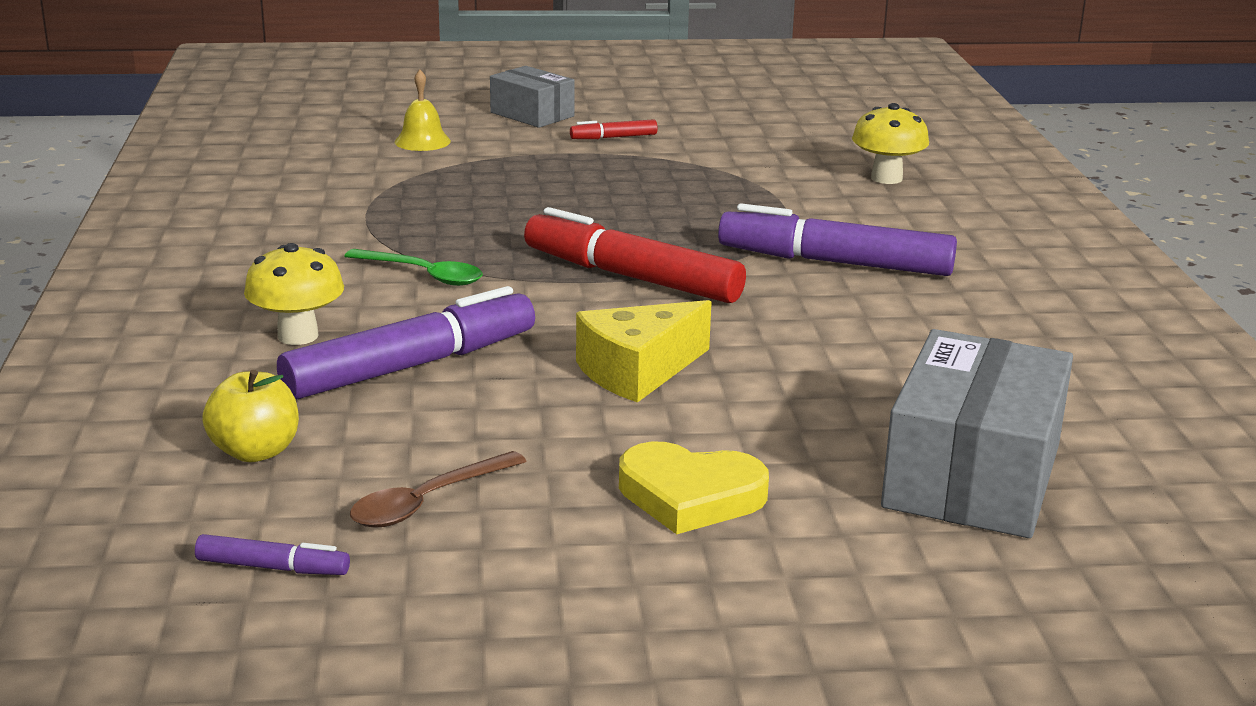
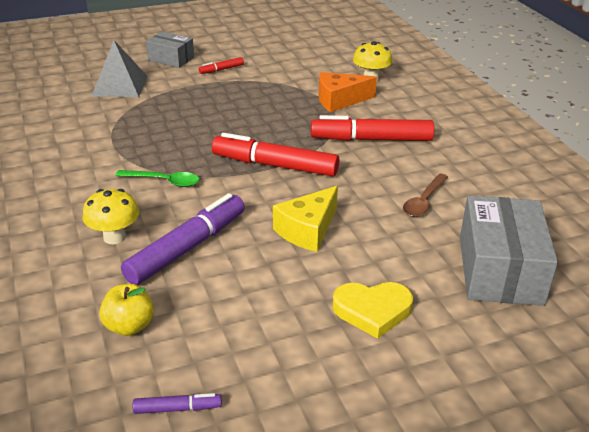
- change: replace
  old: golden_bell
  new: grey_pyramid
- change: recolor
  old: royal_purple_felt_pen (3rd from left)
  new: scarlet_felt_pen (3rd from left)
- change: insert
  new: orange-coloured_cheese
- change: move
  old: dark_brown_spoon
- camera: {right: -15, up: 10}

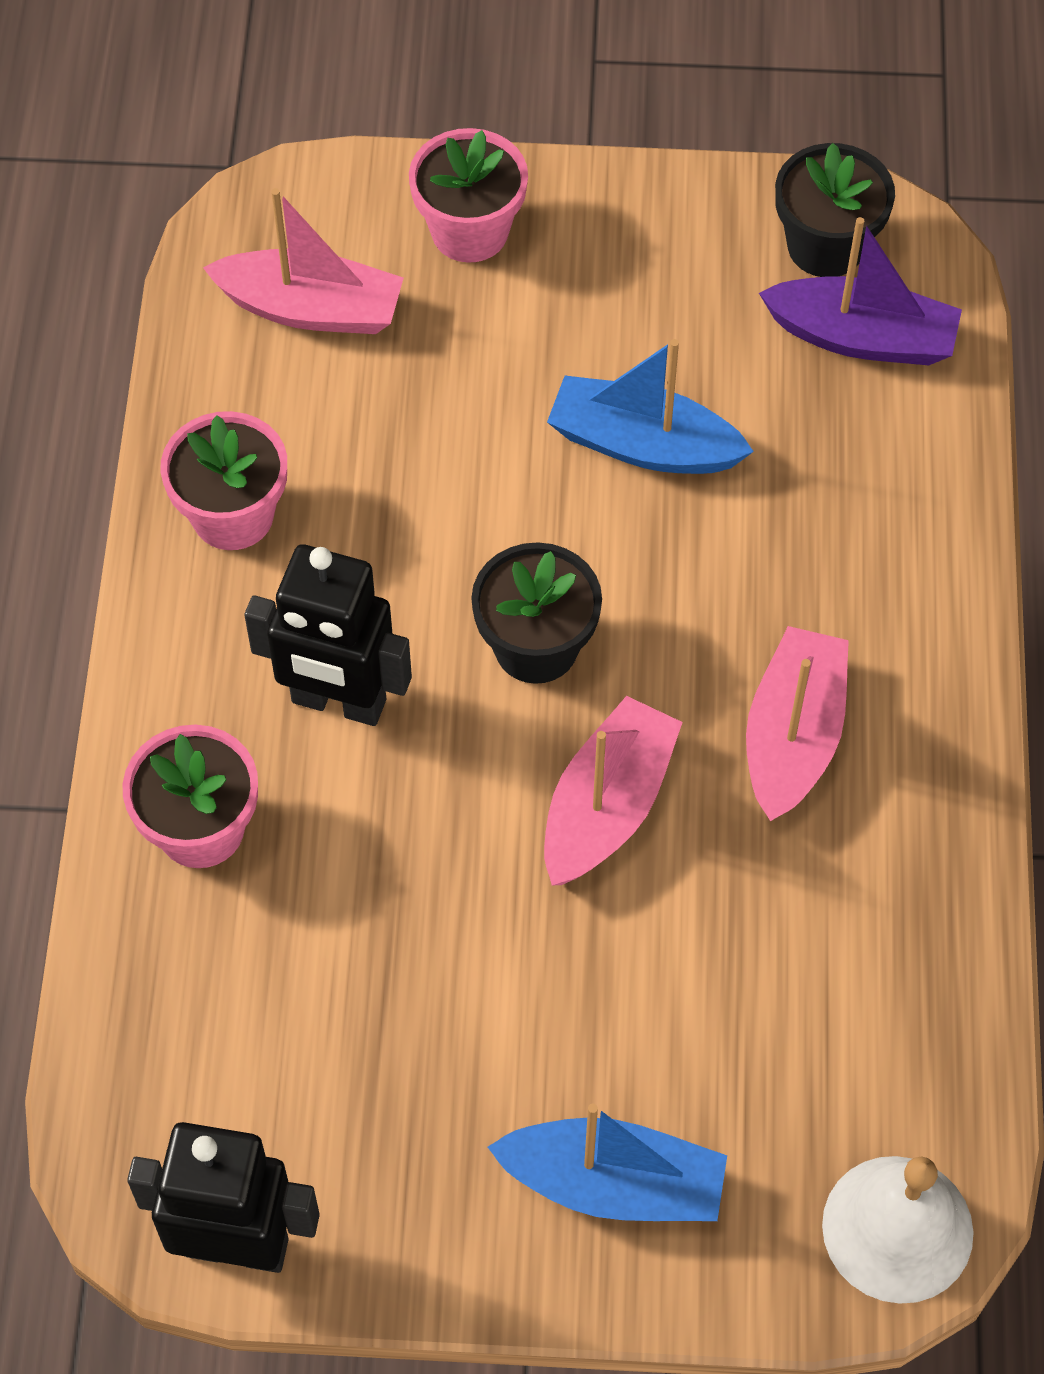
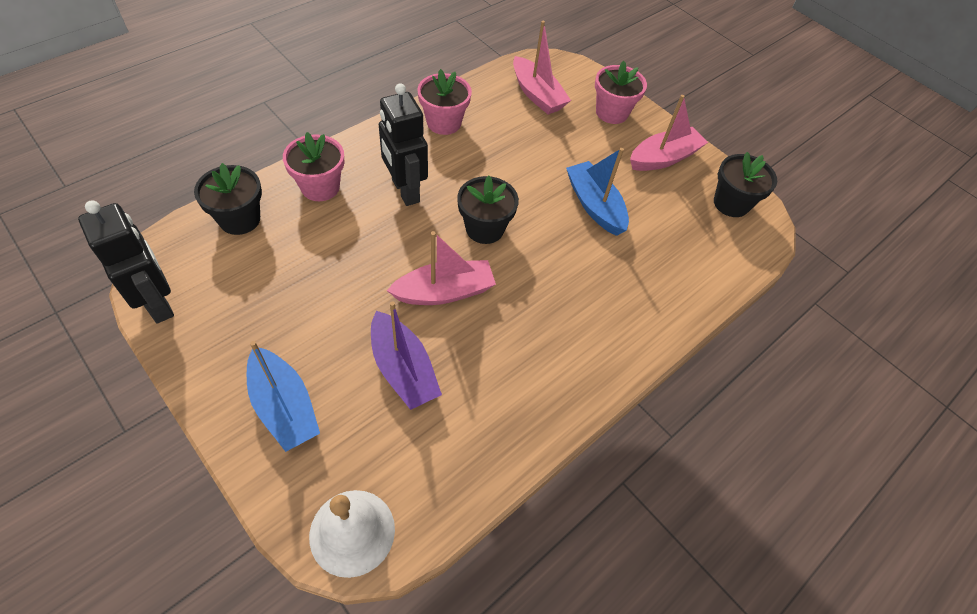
- change: insert
  new: black_plant_pot (1st from left)
- change: move
  old: royal_purple_toy_boat
- change: move
  old: pink_toy_boat (3rd from left)
- camera: {right: 40, up: -5}

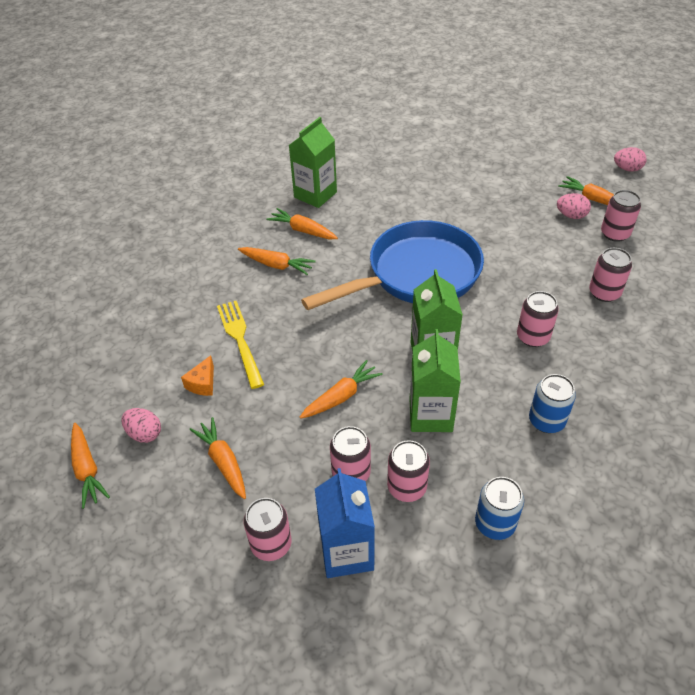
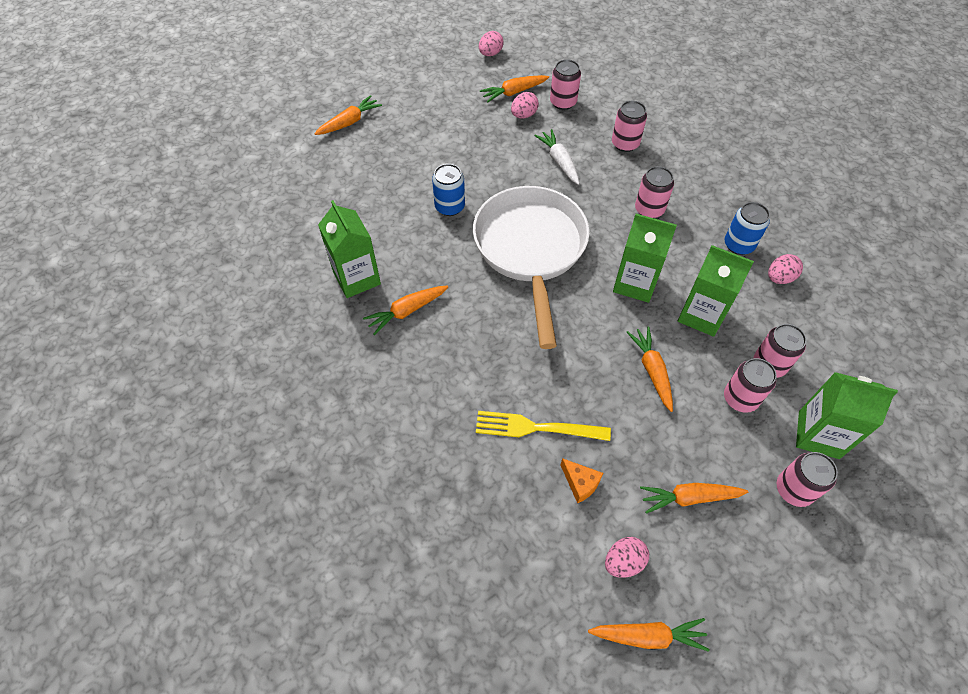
- change: move
  old: orange-coloured_carrot (3rd from left in the first image)
  new: orange-coloured_carrot (1st from left)
- change: move
  old: royal_blue_tin (1st from left)
- change: recolor
  old: royal_blue_frying_pan
  new: white_frying_pan
- change: insert
  new: white_carrot
- change: insert
  new: pink_egg_shape (4th from left)
- change: recolor
  old: royal_blue_juice_carton
  new: green_juice_carton (4th from left)
- camera: {right: -65, up: 10}

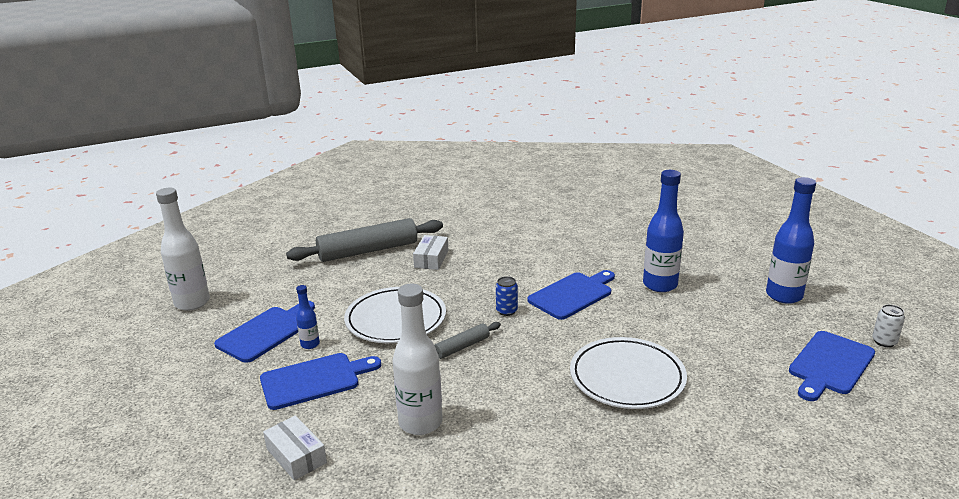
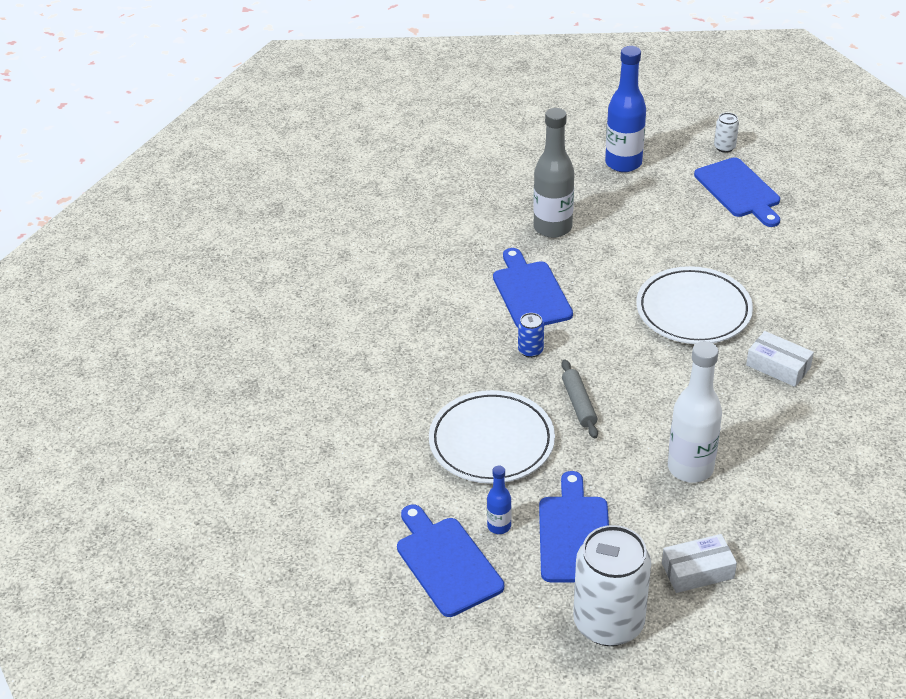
- change: recolor
  old: royal_blue_bottle (2nd from left)
  new: grey_bottle
- change: insert
  new: white_tin (1st from left)
- change: move
  old: white_parcel (2nd from left)
- change: delete
  old: white_bottle (1st from left)
- change: delete
  old: grey_pastry_roller (1st from left)
- camera: {right: -65, up: 15}

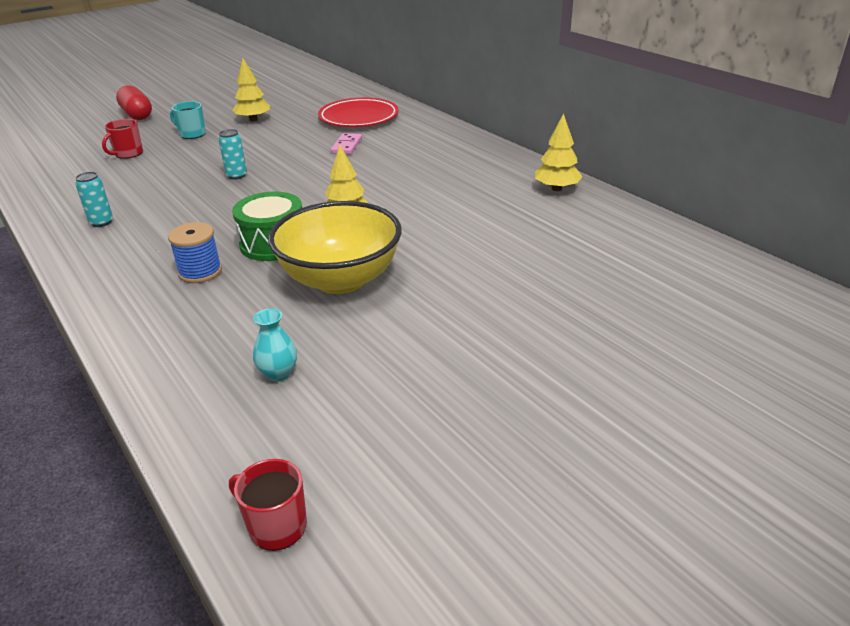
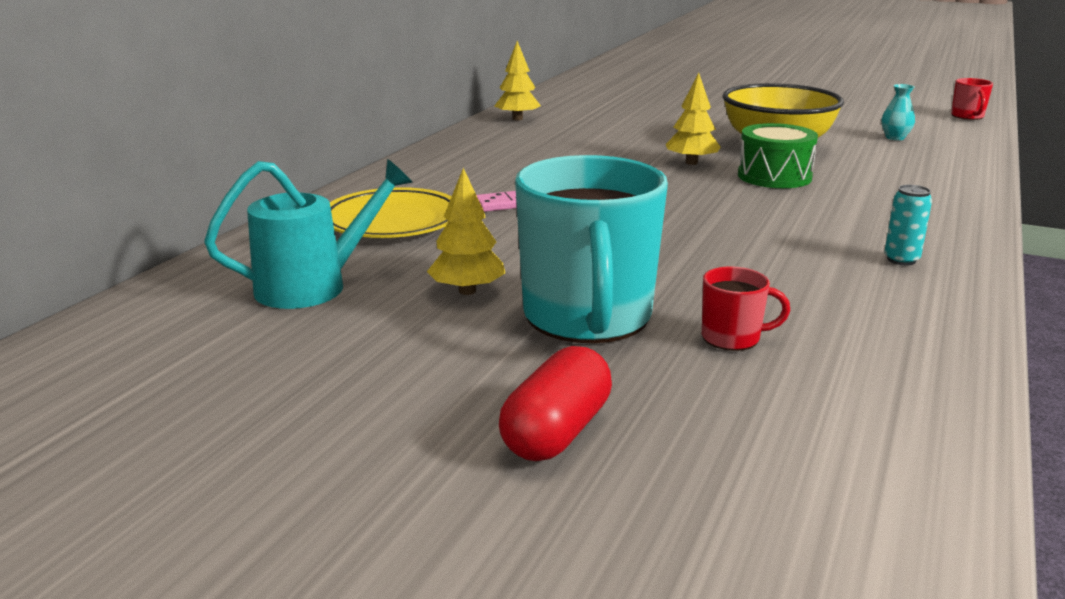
- change: insert
  new: teal_sprinkling_can
- change: recolor
  old: scarlet_plate
  new: golden_plate
- change: resize
  old: teal_mug
  factor: 2.35
- change: delete
  old: royal_blue_bobbin
- change: delete
  old: teal_tin (2nd from left)
- camera: {right: -120, up: -10}

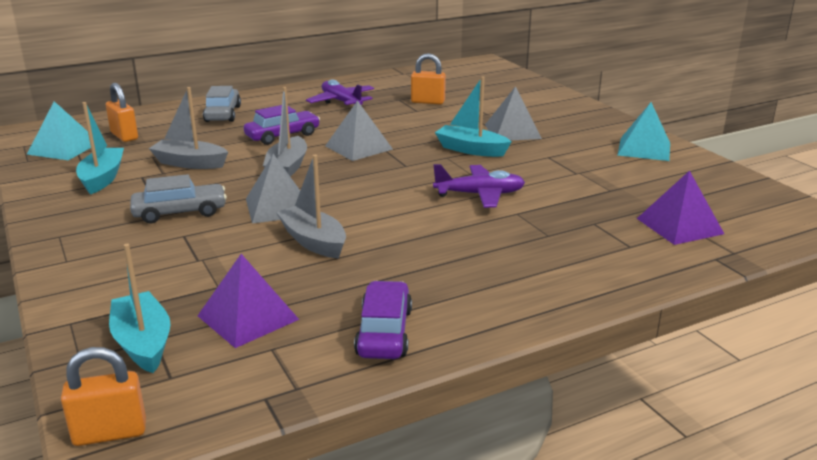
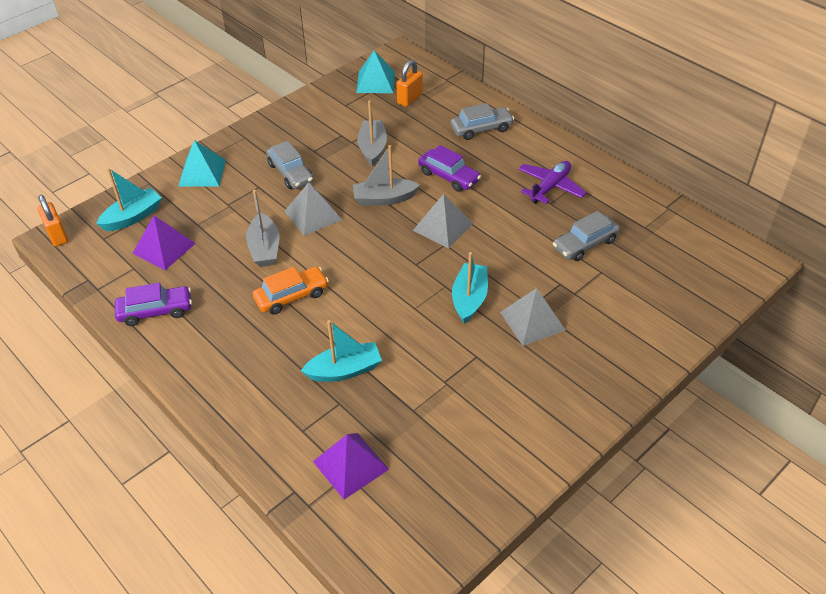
- change: move
  old: teal_pyramid (2nd from left in the first image)
  new: teal_pyramid (1st from left)
- change: rotate
  old: grey_toy_boat (3rd from left in the first image)
  degrees: 135
- change: insert
  new: orange-coloured_automobile
- change: move
  old: teal_toy_boat (1st from left in the first image)
  new: teal_toy_boat (2nd from left)
- change: replace
  old: orange-coloured_lock (3rd from left)
  new: grey_automobile (3rd from left)
- change: delete
  old: royal_purple_plane (2nd from left)
- camera: {right: 75, up: 20}

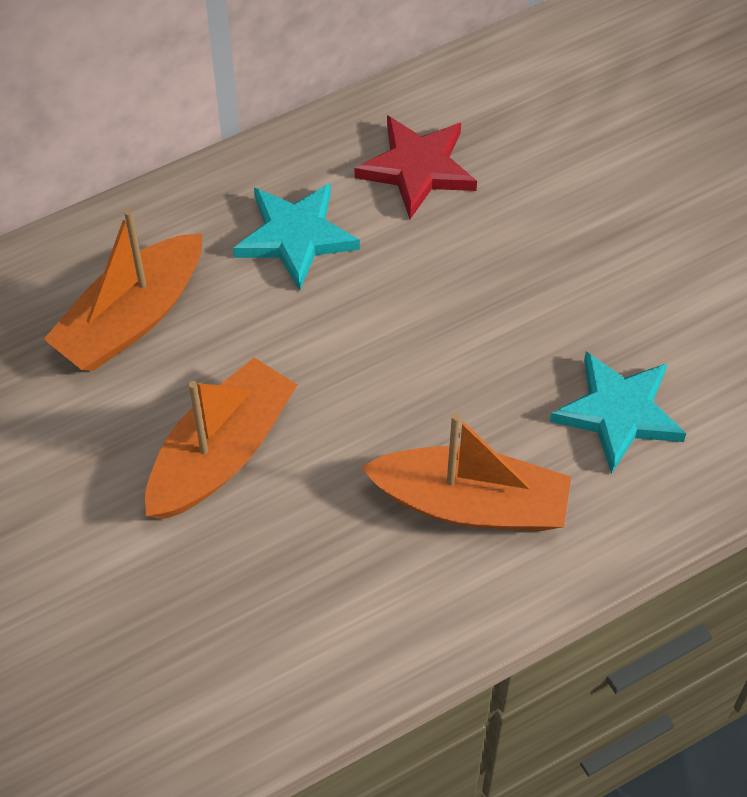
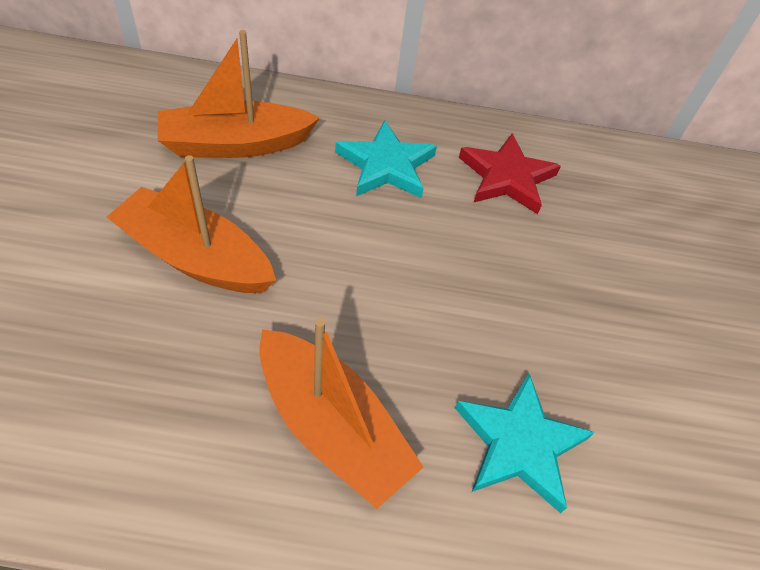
- change: rotate
  old: orange-coloured_toy_boat (2nd from left in the first image)
  degrees: -135
- camera: {right: 30, up: -5}

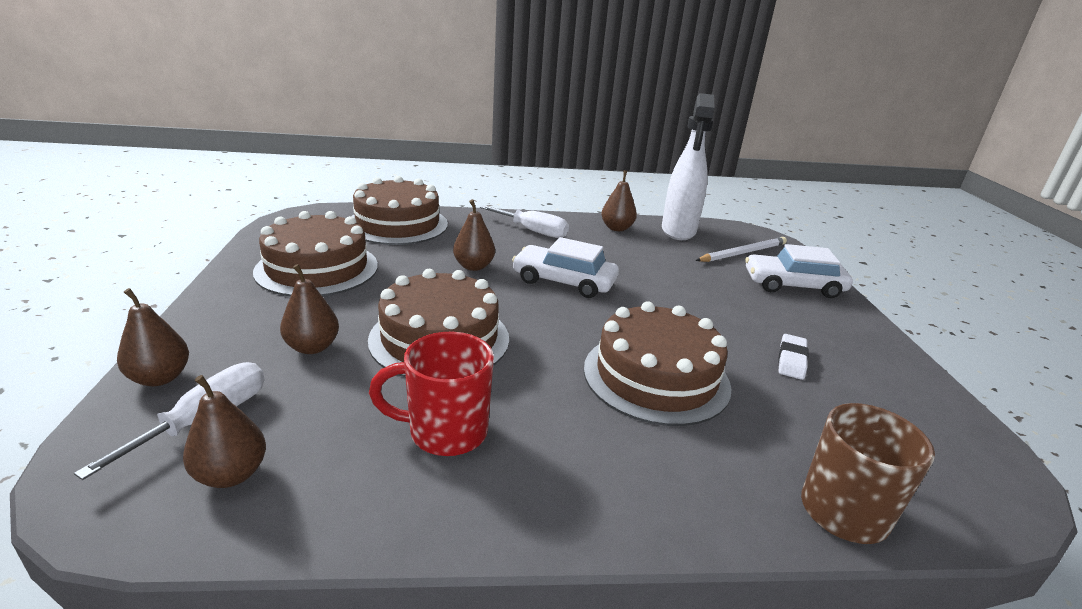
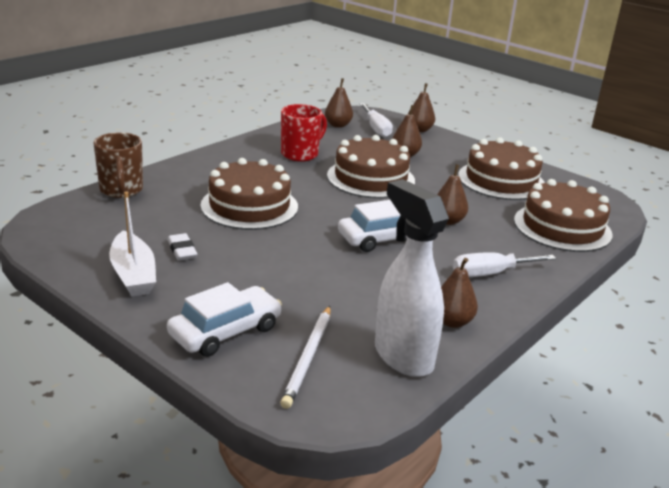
- change: insert
  new: white_toy_boat
- camera: {right: 135, up: 0}

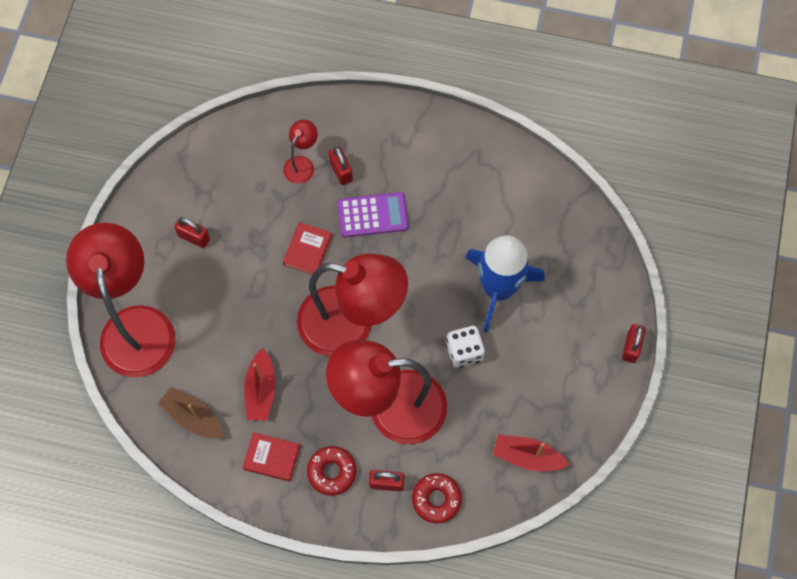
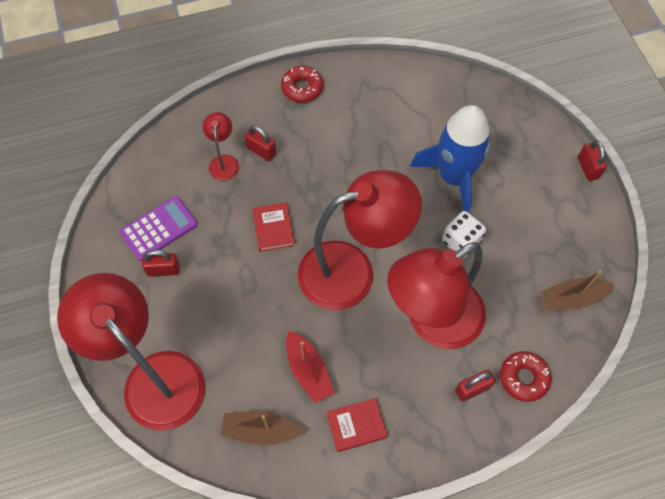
- change: move
  old: royal_purple_calculator
- change: move
  old: scarlet_doughnut (1st from left)
- change: recolor
  old: scarlet_toy_boat (2nd from left)
  new: dark_brown_toy_boat (2nd from left)
- camera: {right: -30, up: -5}

